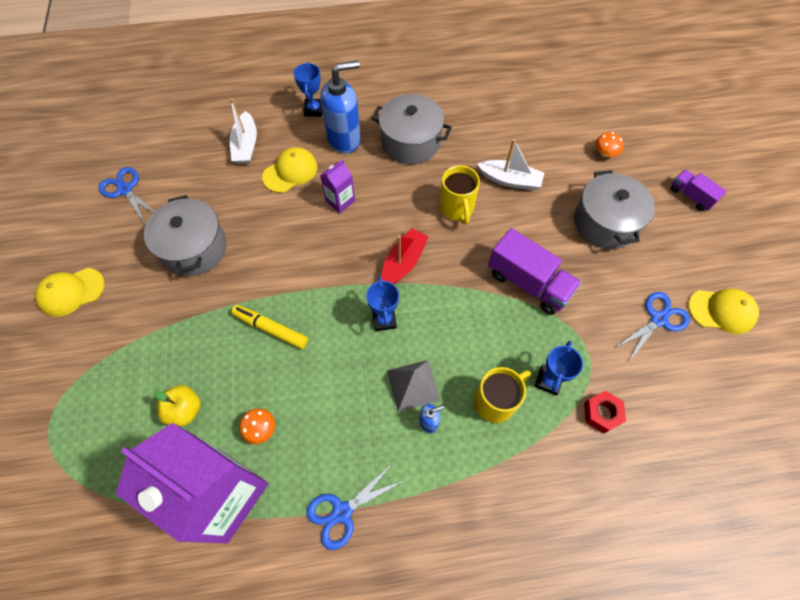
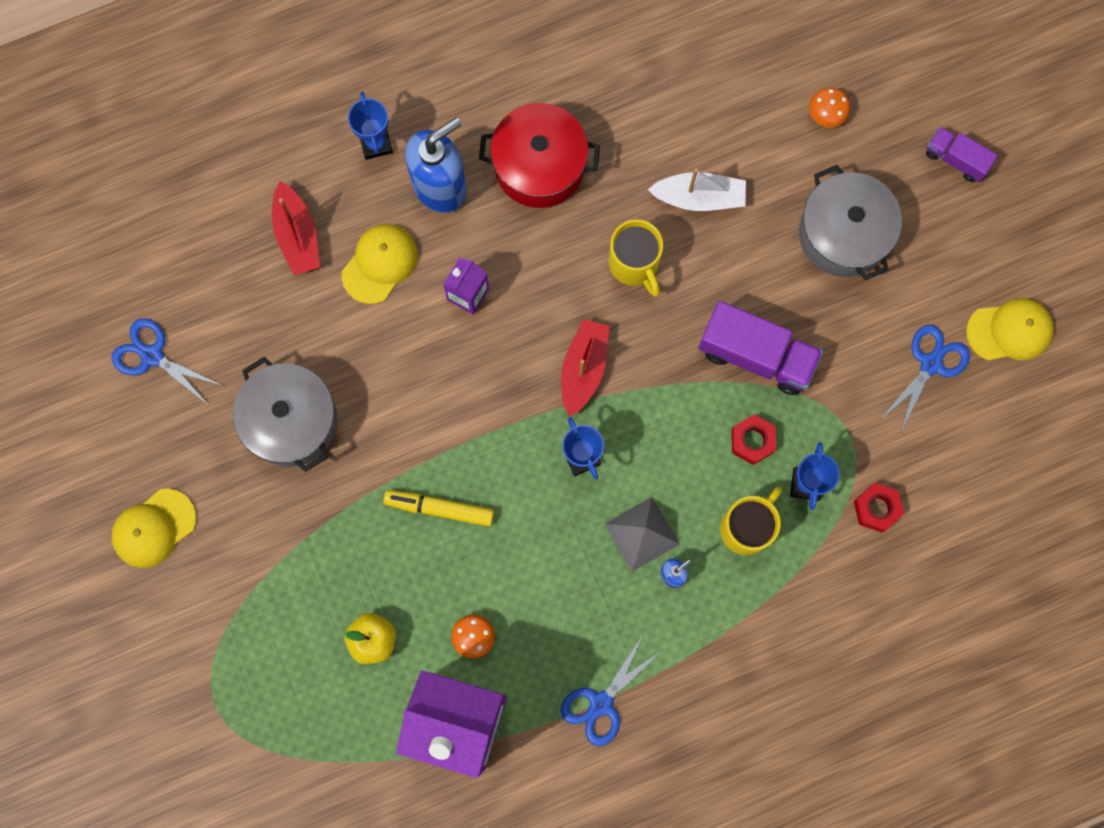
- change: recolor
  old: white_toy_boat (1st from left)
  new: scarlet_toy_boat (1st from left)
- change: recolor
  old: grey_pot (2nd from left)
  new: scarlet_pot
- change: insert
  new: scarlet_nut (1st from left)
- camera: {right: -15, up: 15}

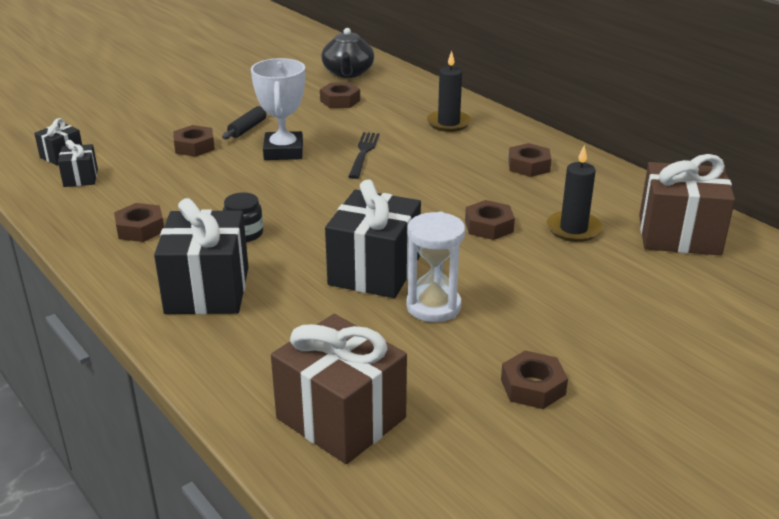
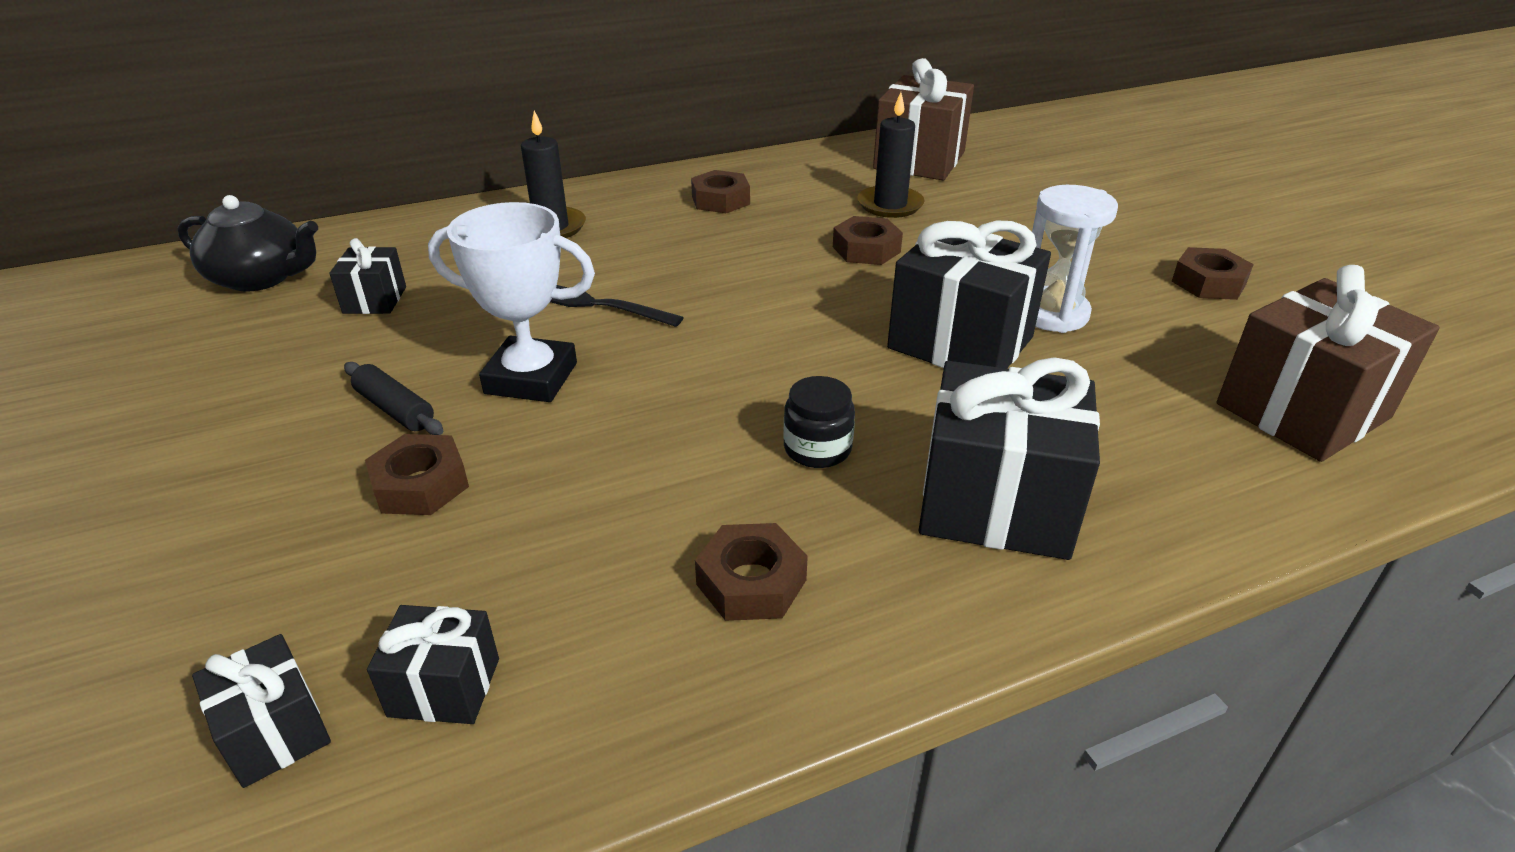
- change: replace
  old: dark_brown_nut (3rd from left)
  new: black_wrapped_gift (2nd from left)
- camera: {right: -75, up: 5}

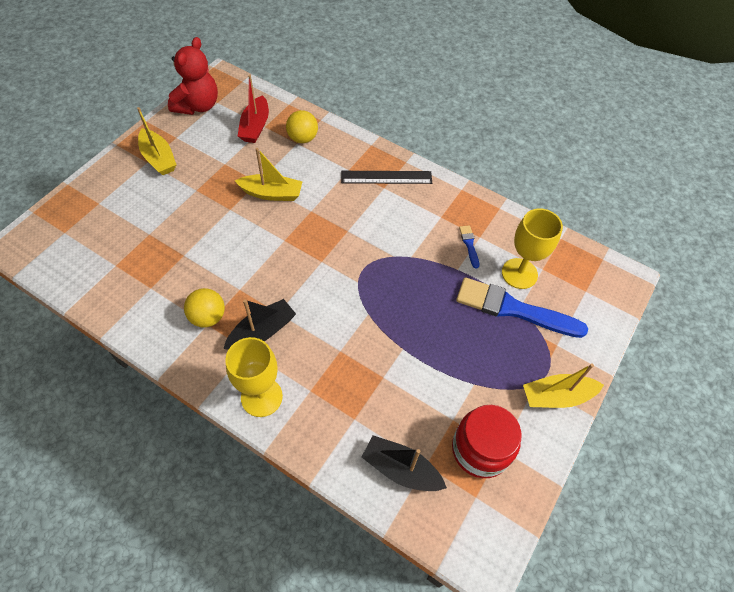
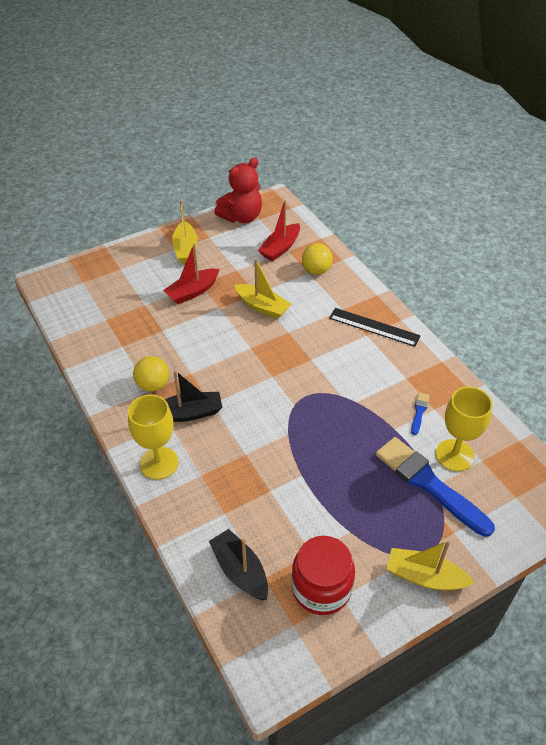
- change: insert
  new: scarlet_toy_boat (1st from left)
- camera: {right: 30, up: -10}

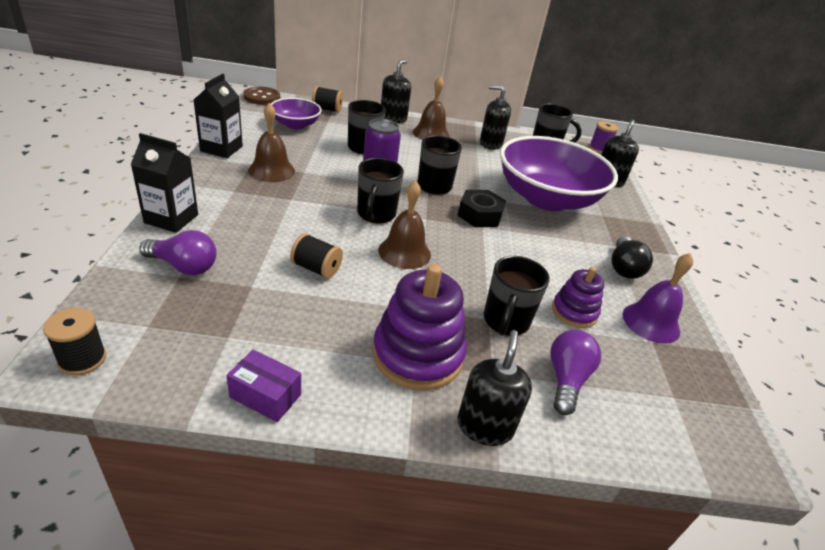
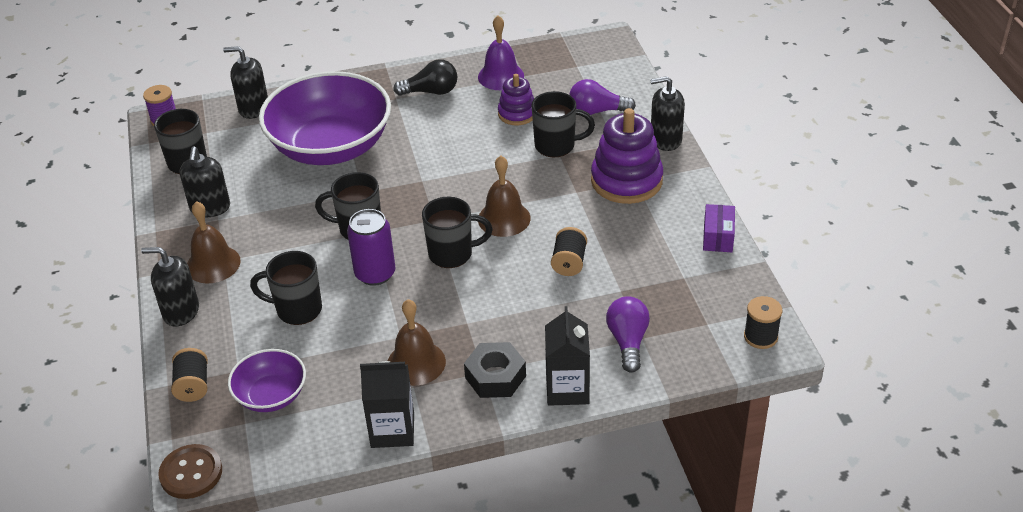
- change: move
  old: black_nut
- camera: {right: -100, up: 5}

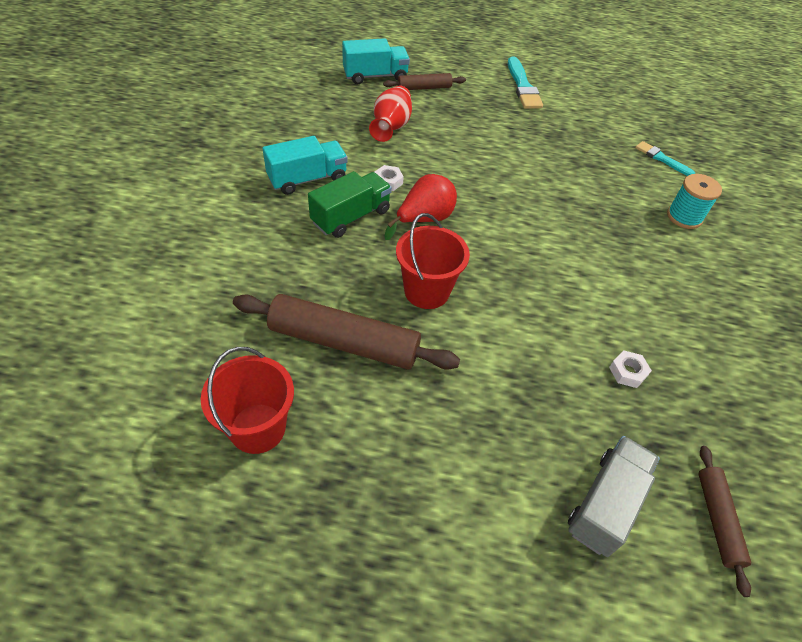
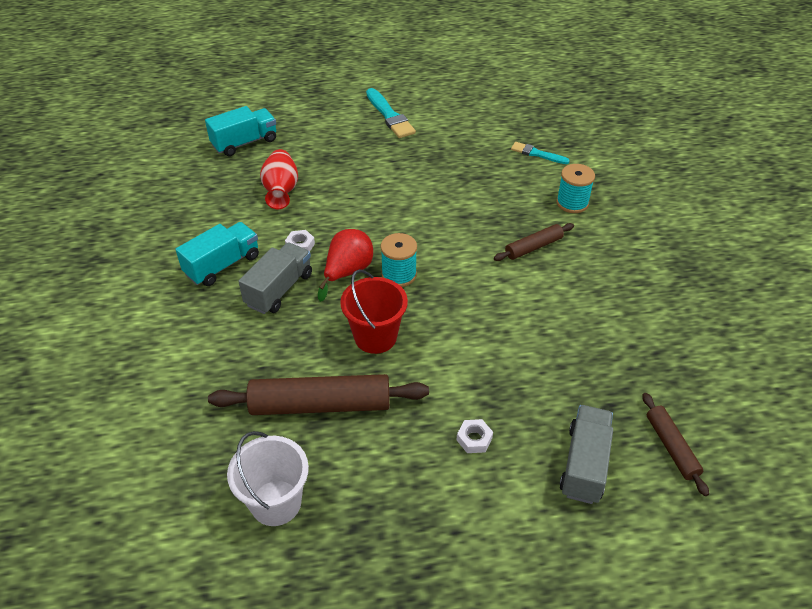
- change: recolor
  old: scarlet_bucket (1st from left)
  new: white_bucket
- change: recolor
  old: green_toy_truck
  new: grey_toy_truck (1st from left)
- change: insert
  new: teal_bobbin (1st from left)
- change: move
  old: white_nut (2nd from left)
- change: move
  old: dark_brown_pastry_roller (2nd from left)
- camera: {right: -15, up: -5}

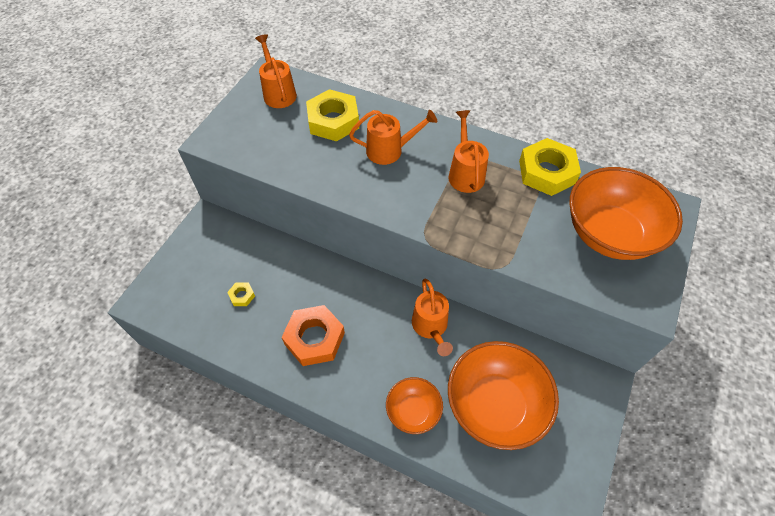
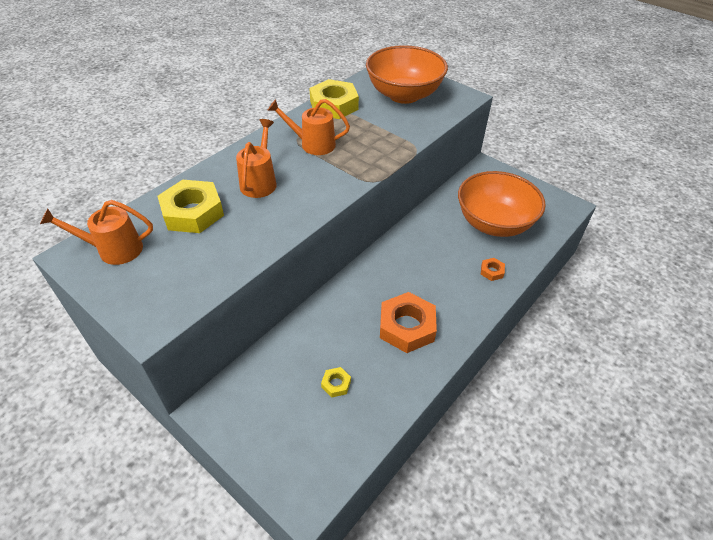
- change: replace
  old: orange-coloured_deep_dish (1st from left)
  new: orange-coloured_nut (2nd from left)
- change: delete
  old: orange-coloured_sprinkling_can (3rd from left)
- camera: {right: -75, up: -10}

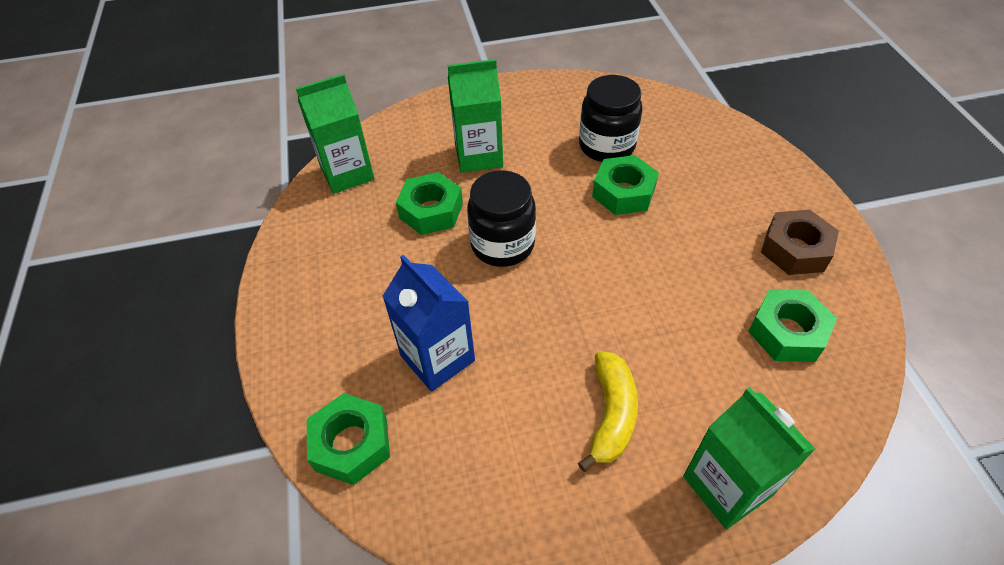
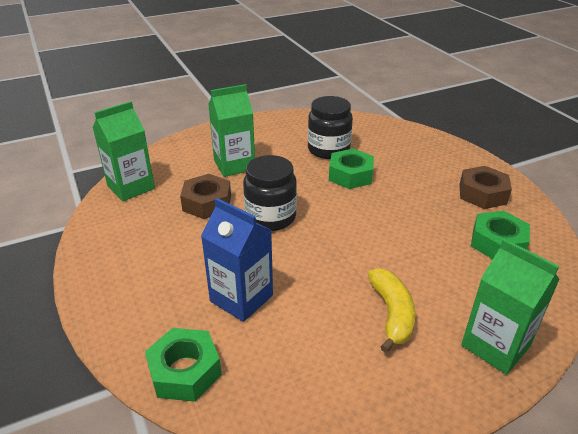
- change: recolor
  old: green_nut (2nd from left)
  new: dark_brown_nut (1st from left)
- camera: {right: -15, up: -15}

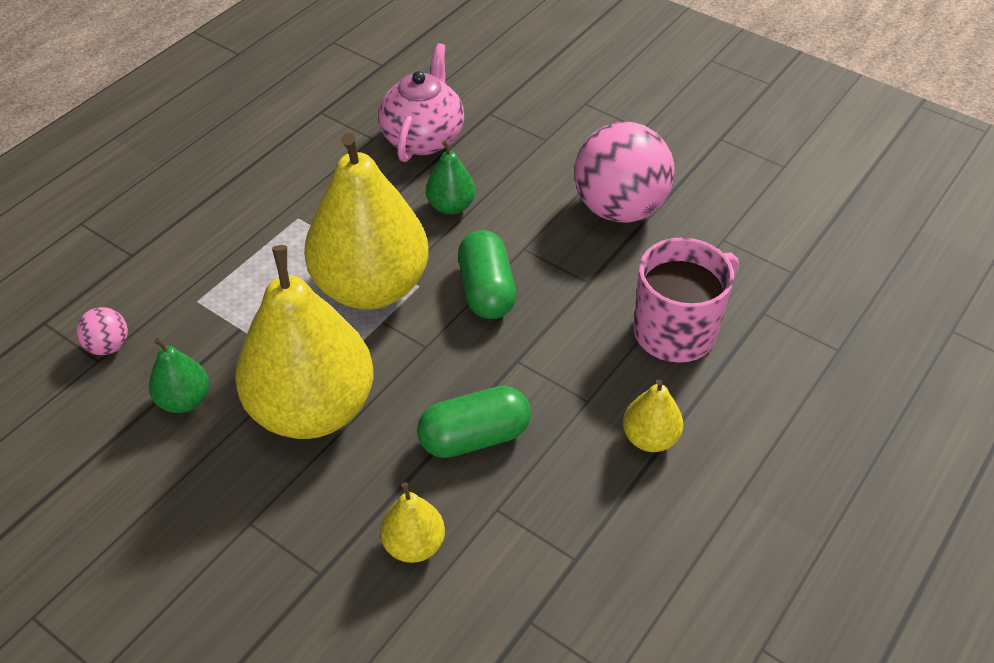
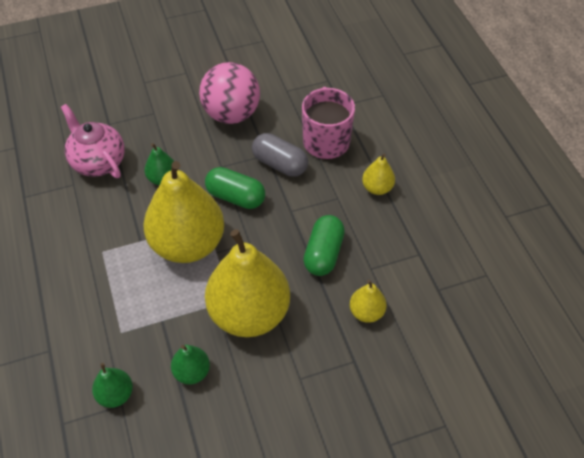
- change: replace
  old: pink_play_ball (1st from left)
  new: green_pear_fruit (1st from left)
- change: insert
  new: grey_pill
- camera: {right: -55, up: 5}

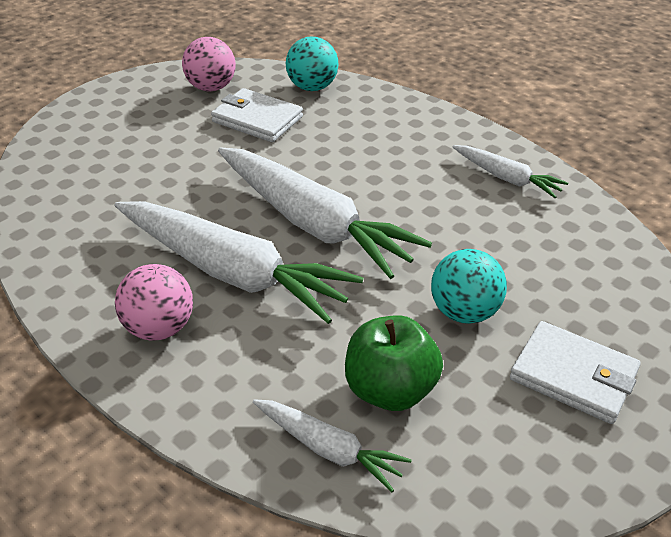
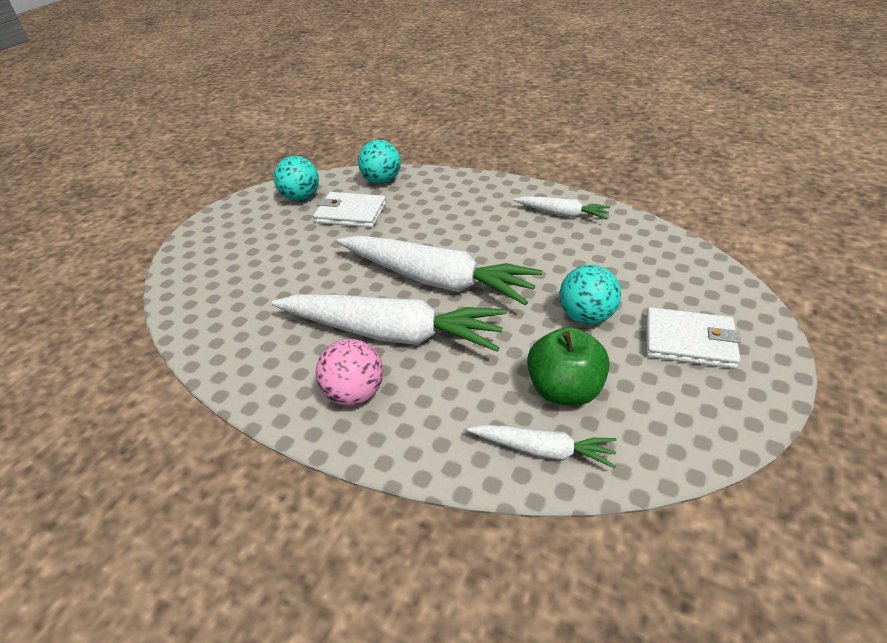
- change: recolor
  old: pink_play_ball (2nd from left)
  new: teal_play_ball (1st from left)
- camera: {right: -15, up: 0}

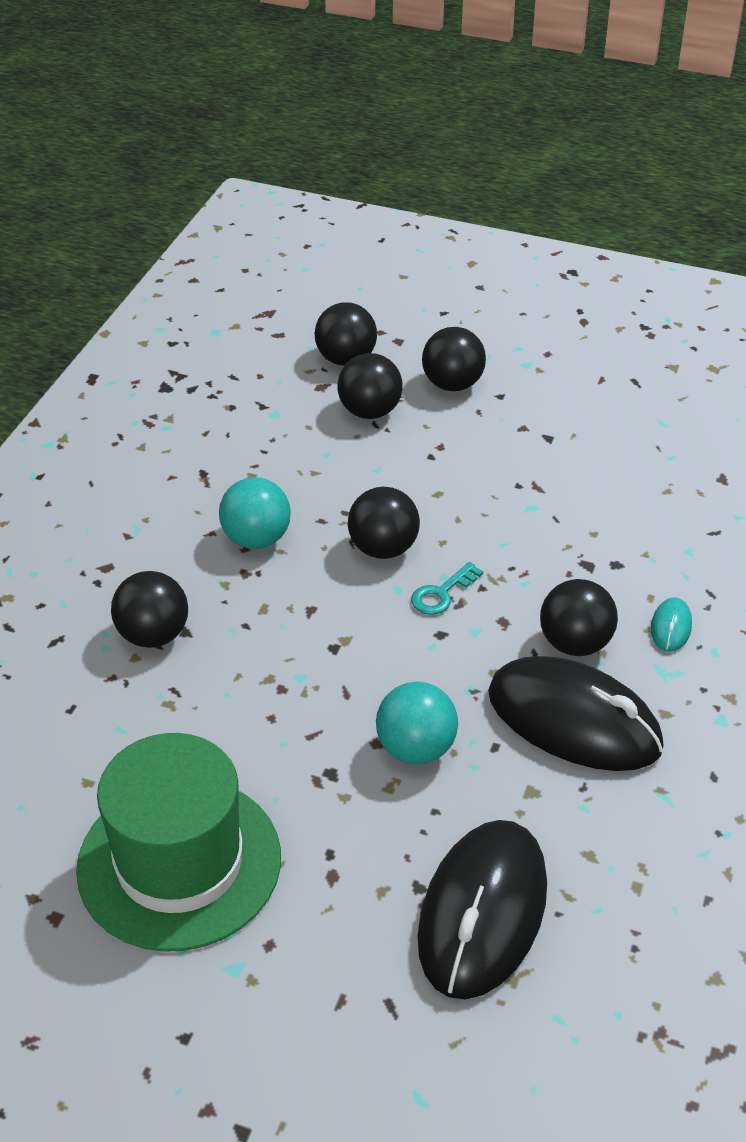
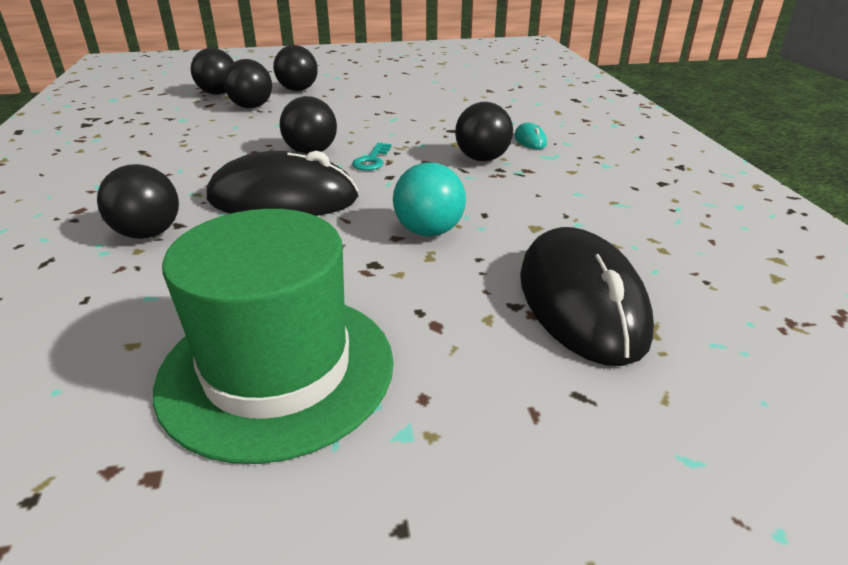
- change: move
  old: black_mouse (2nd from left in the first image)
  new: black_mouse (1st from left)
- change: delete
  old: teal_play_ball (1st from left)
- camera: {right: -30, up: -10}

